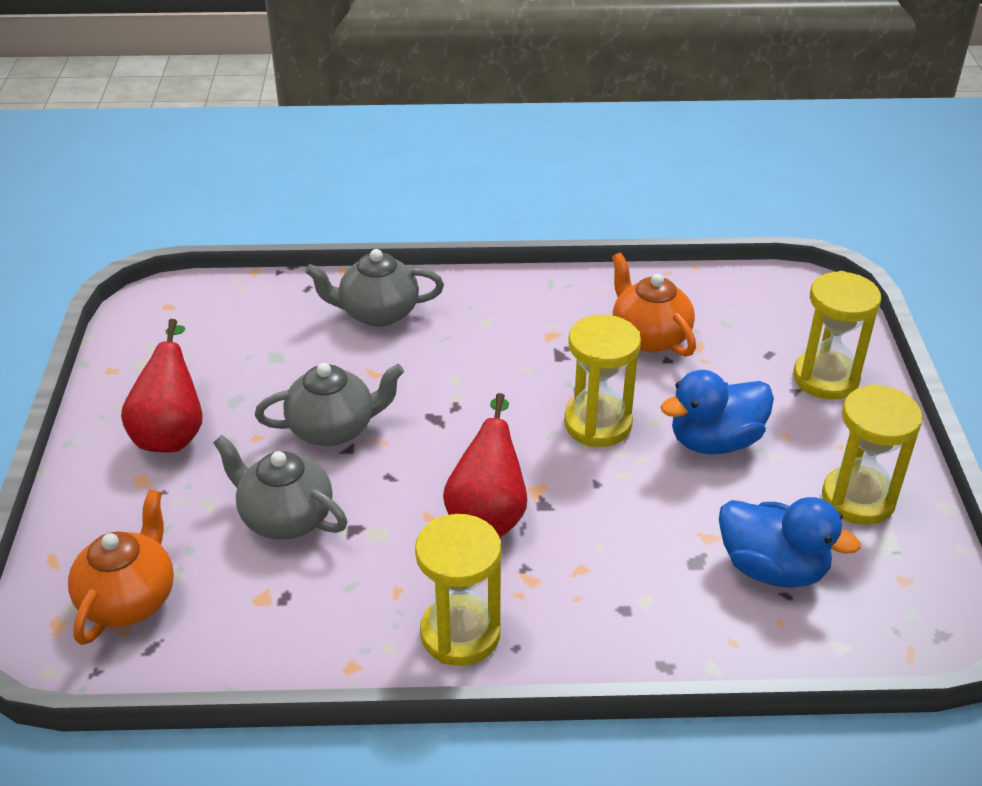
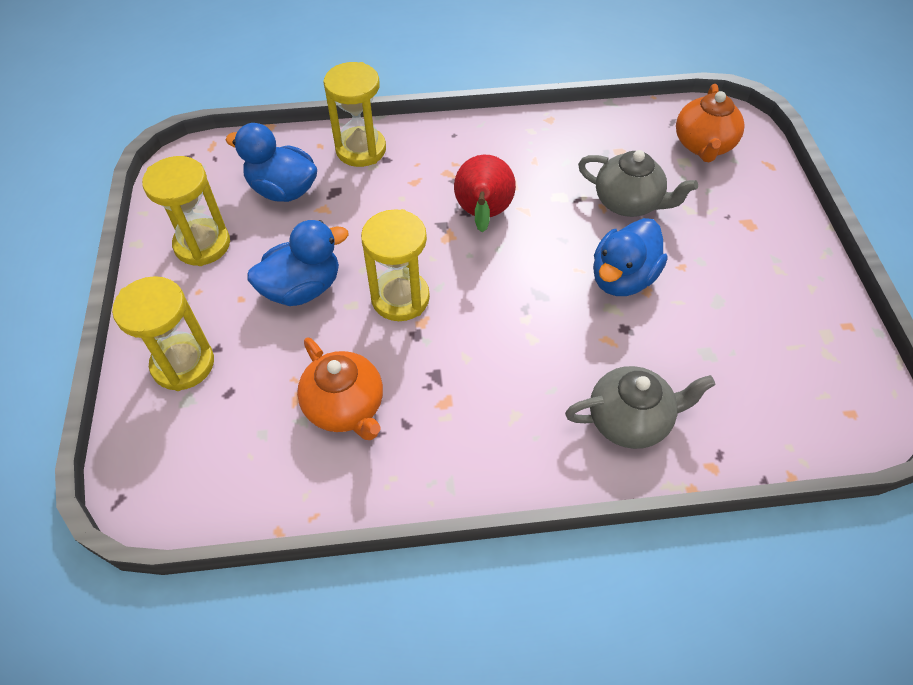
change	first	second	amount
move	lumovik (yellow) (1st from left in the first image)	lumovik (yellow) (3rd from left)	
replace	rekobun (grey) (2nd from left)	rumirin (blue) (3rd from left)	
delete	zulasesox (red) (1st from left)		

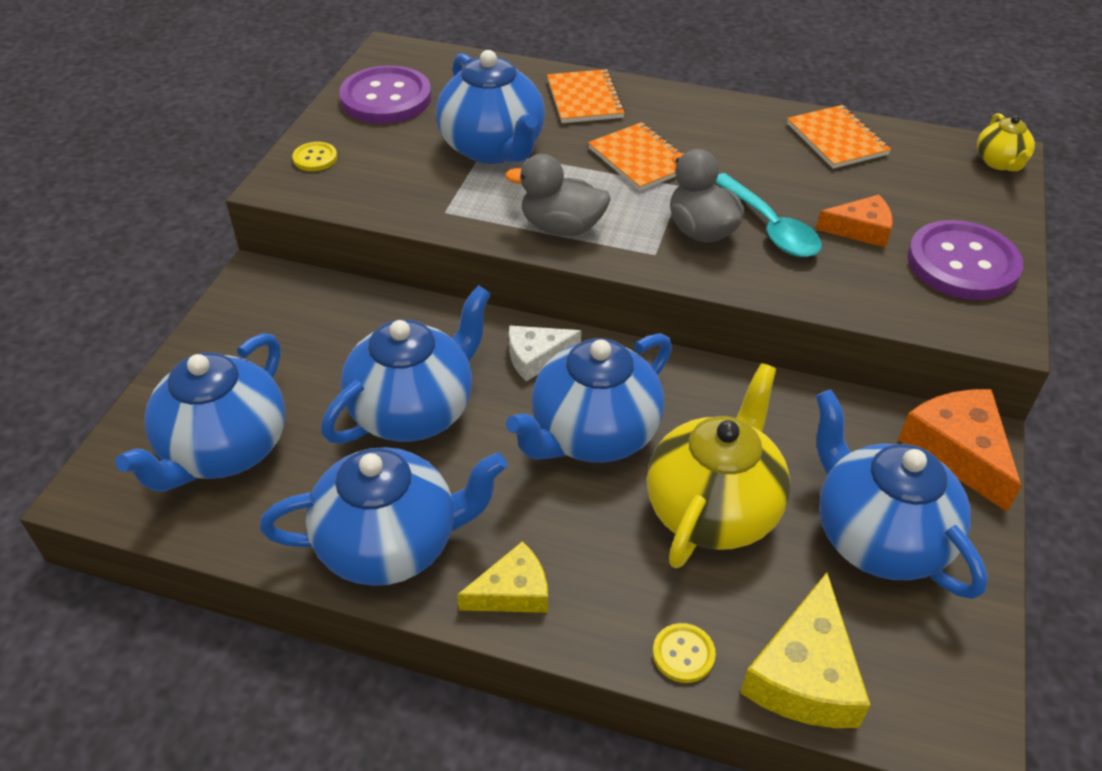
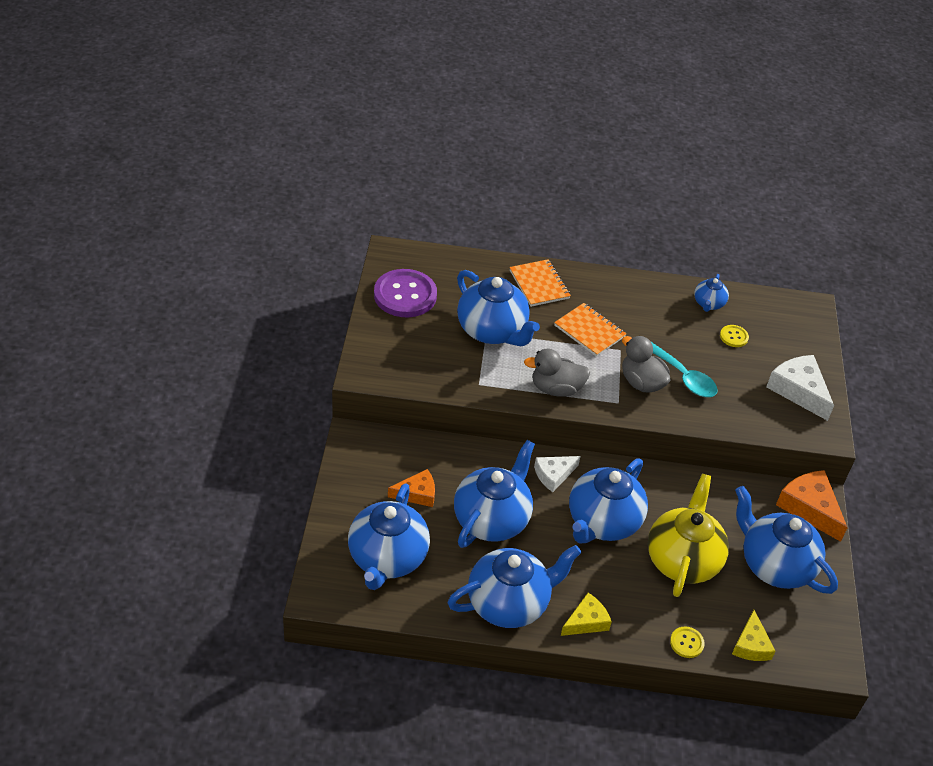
change	first	second	amount
move	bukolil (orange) (1st from left)		
replace	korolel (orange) (3rd from left)	rekobun (blue) (6th from left)	
move	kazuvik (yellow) (1st from left in the first image)	kazuvik (yellow) (2nd from left)	
resize	bukolil (yellow) (2nd from left)		x0.64
replace	kazuvik (purple) (2nd from left)	bukolil (white) (2nd from left)	
delete	rekobun (yellow) (2nd from left)		

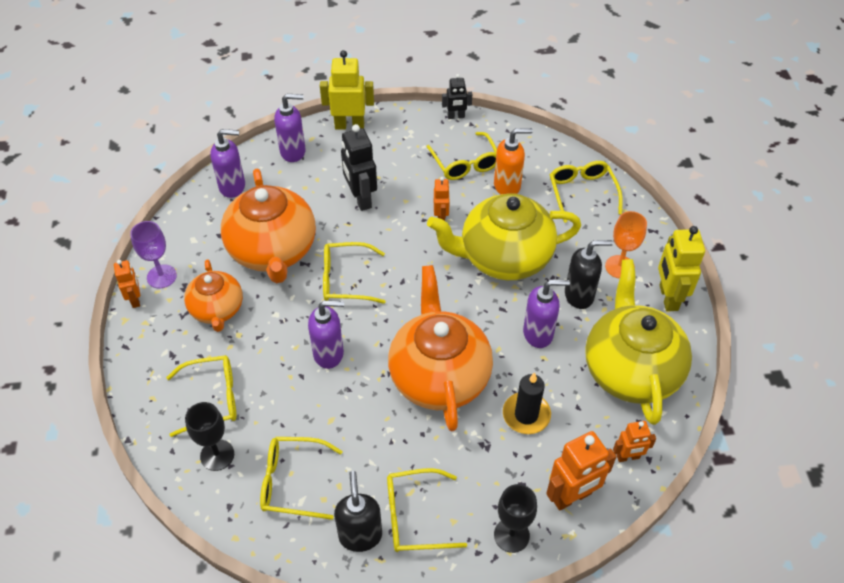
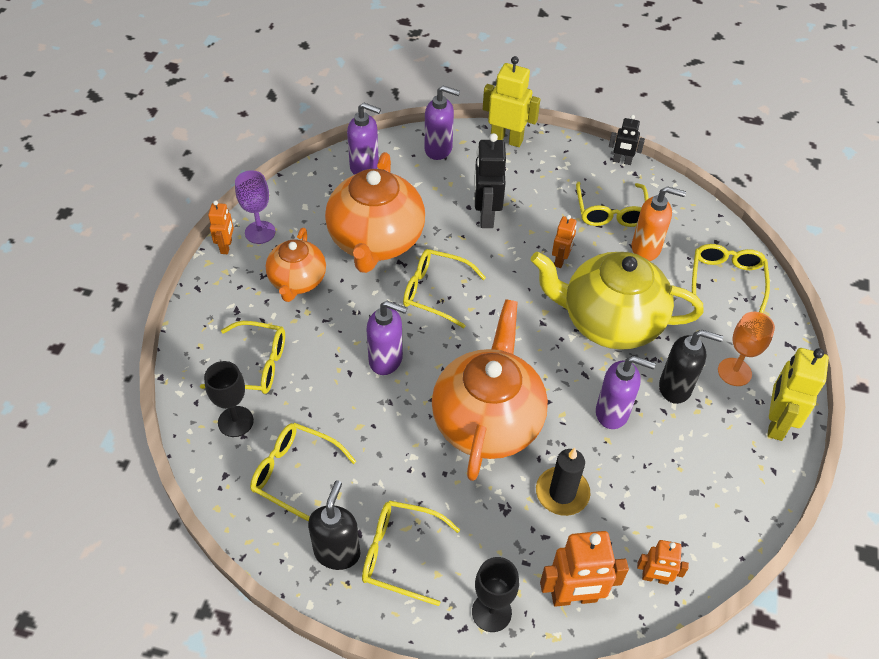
change	first	second	amount
delete	rekobun (yellow) (2nd from left)		

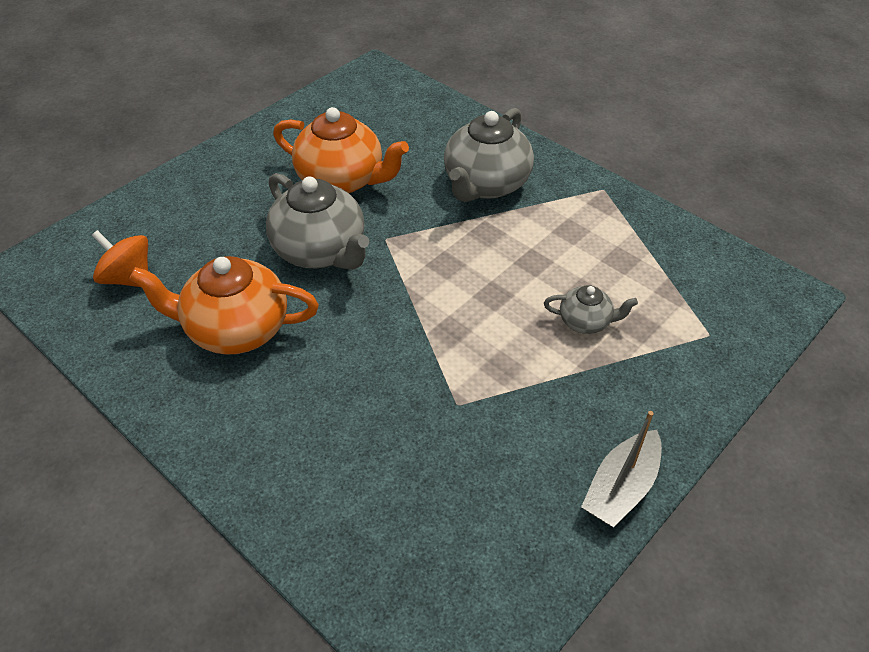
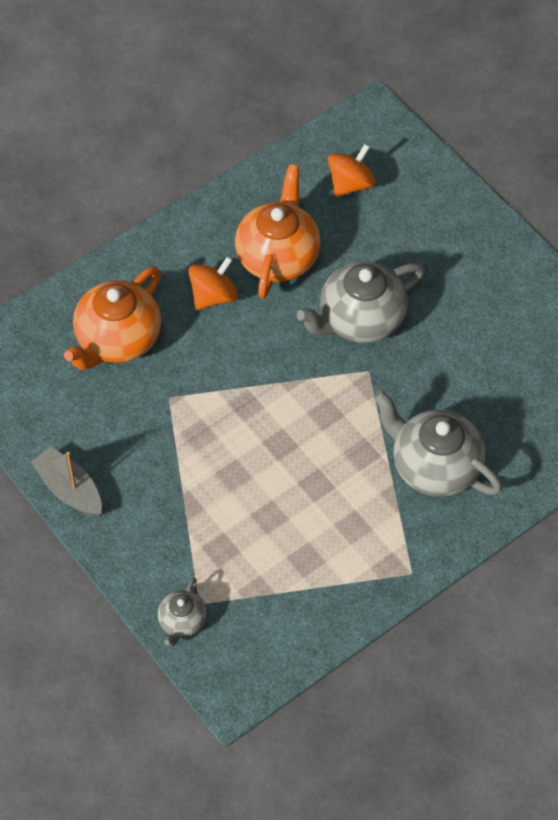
change	first	second	amount
move	rekobun (orange) (2nd from left in the first image)	rekobun (orange) (1st from left)	
move	rekobun (grey) (3rd from left in the first image)	rekobun (grey) (1st from left)	
insert		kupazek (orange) (1st from left)	

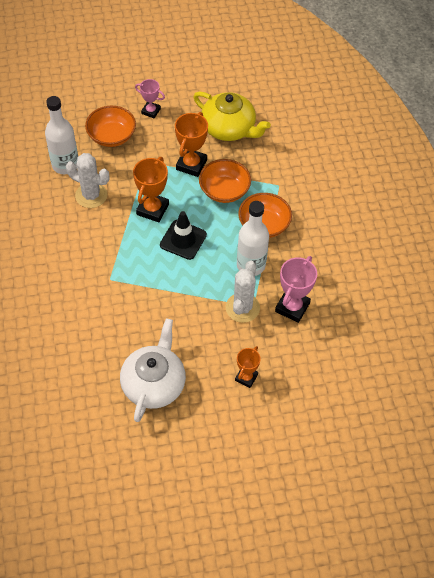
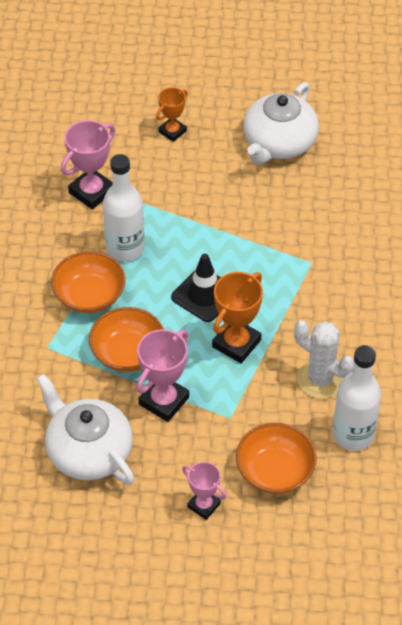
change	first	second	amount
recolor	rekobun (yellow)	rekobun (white) (1st from left)	
recolor	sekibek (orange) (2nd from left)	sekibek (pink) (2nd from left)	
delete	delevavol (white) (2nd from left)		

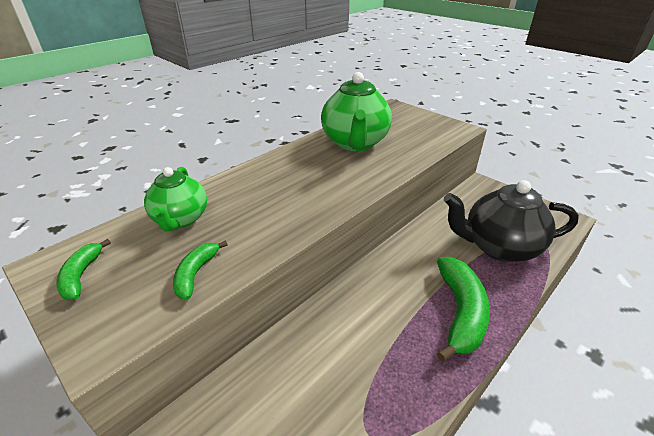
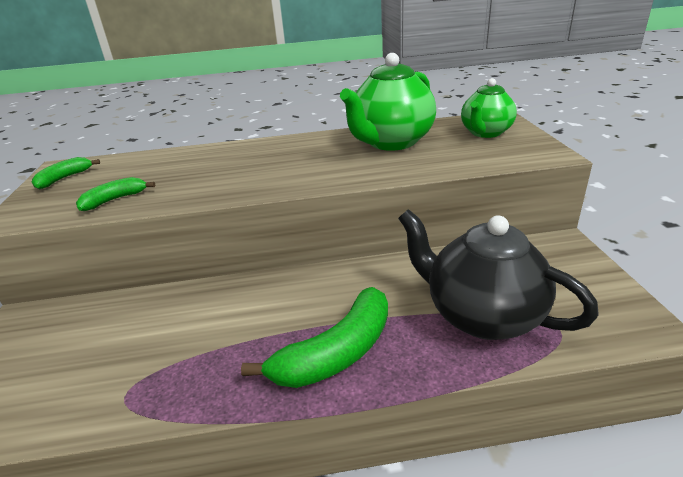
change	first	second	amount
move	rekobun (green) (1st from left in the first image)	rekobun (green) (2nd from left)	

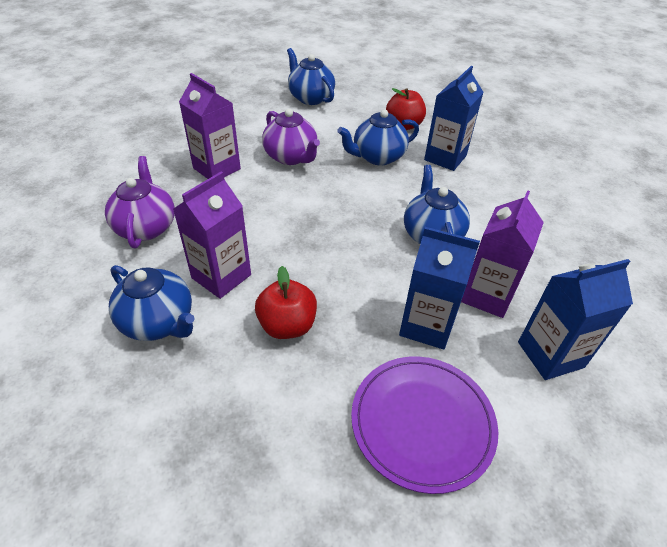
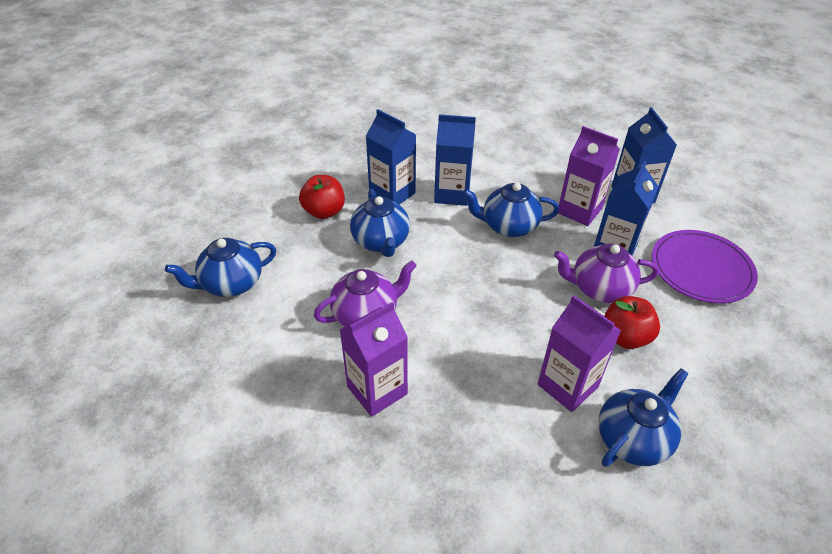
change	first	second	amount
insert		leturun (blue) (2nd from left)	
move	rekobun (purple) (1st from left in the first image)	rekobun (purple) (2nd from left)	

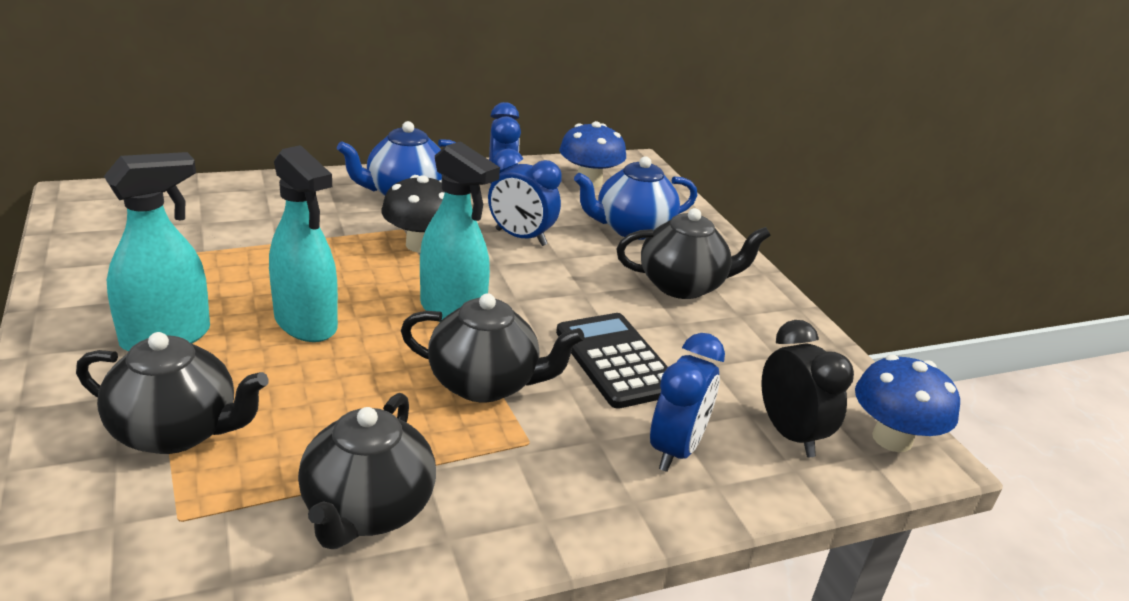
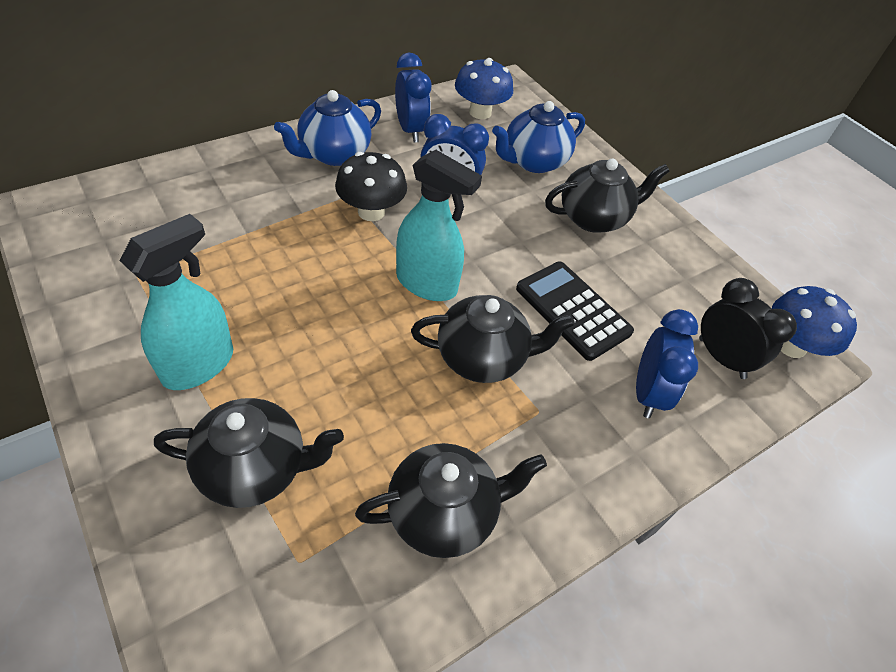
change	first	second	amount
rotate	rekobun (black) (2nd from left)		105 degrees counterclockwise
delete	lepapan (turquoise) (2nd from left)		

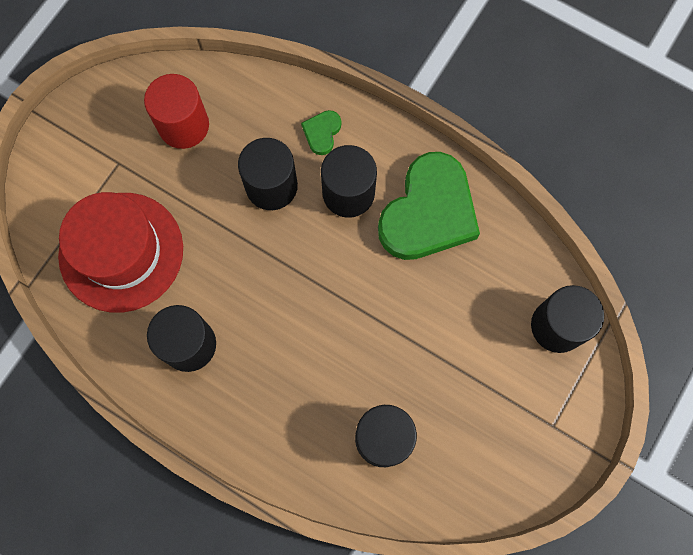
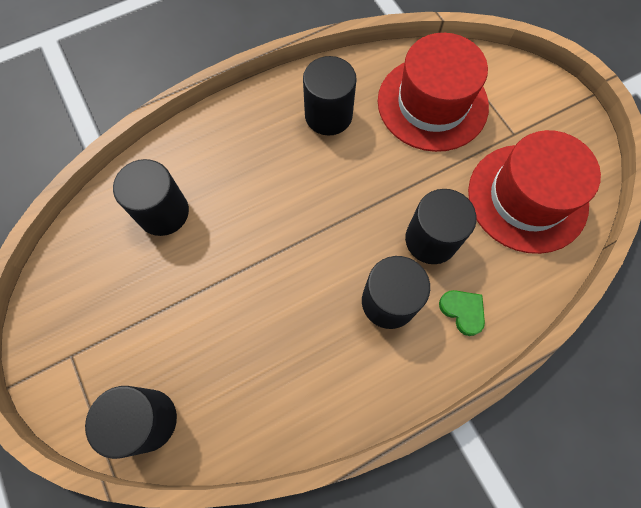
change	first	second	amount
replace	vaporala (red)	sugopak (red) (2nd from left)	
delete	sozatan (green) (2nd from left)		

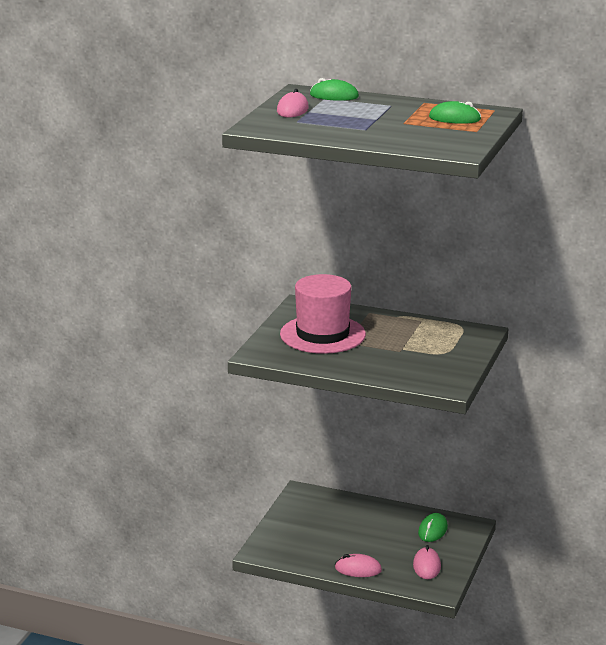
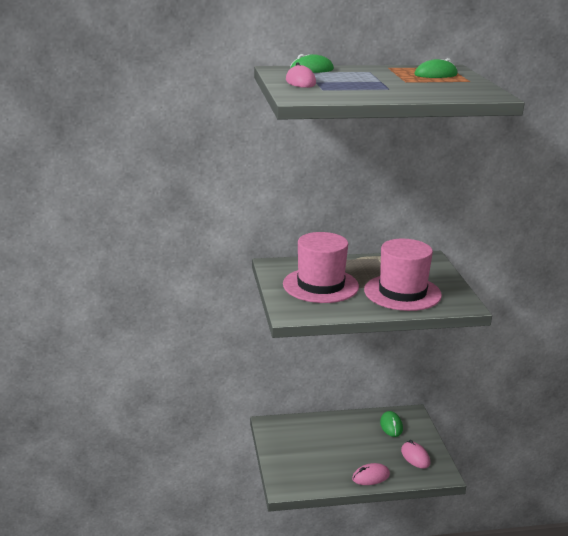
change	first	second	amount
insert		sugopak (pink) (2nd from left)	

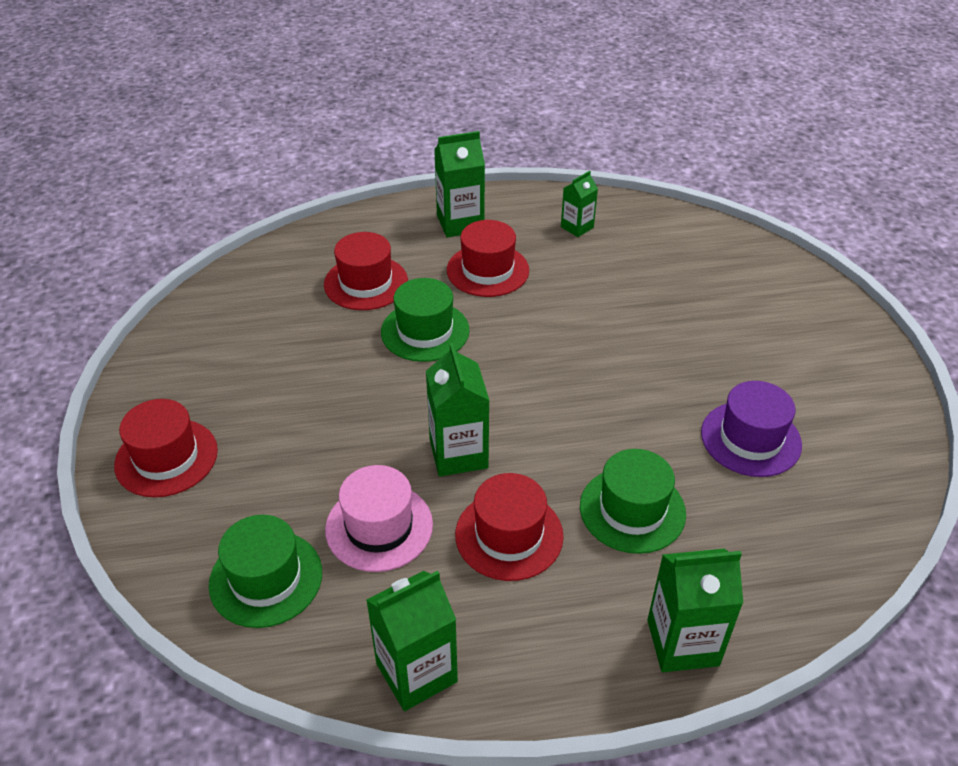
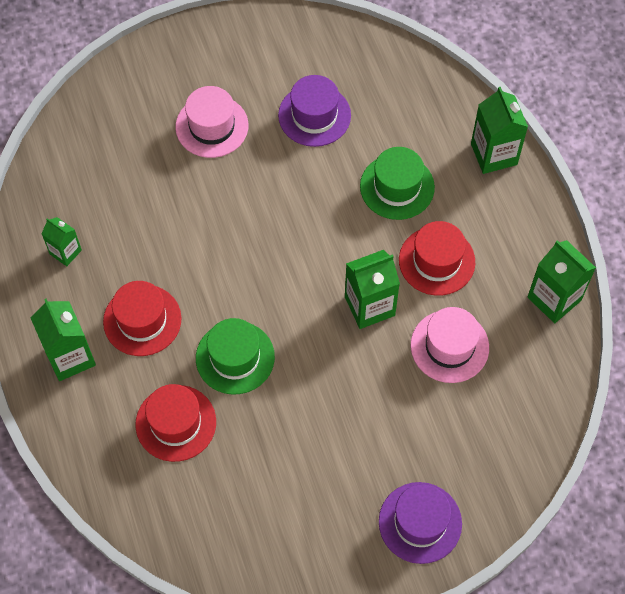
change	first	second	amount
insert		sugopak (pink) (1st from left)	
recolor	sugopak (red) (1st from left)	sugopak (purple) (2nd from left)	
delete	sugopak (green) (1st from left)		

